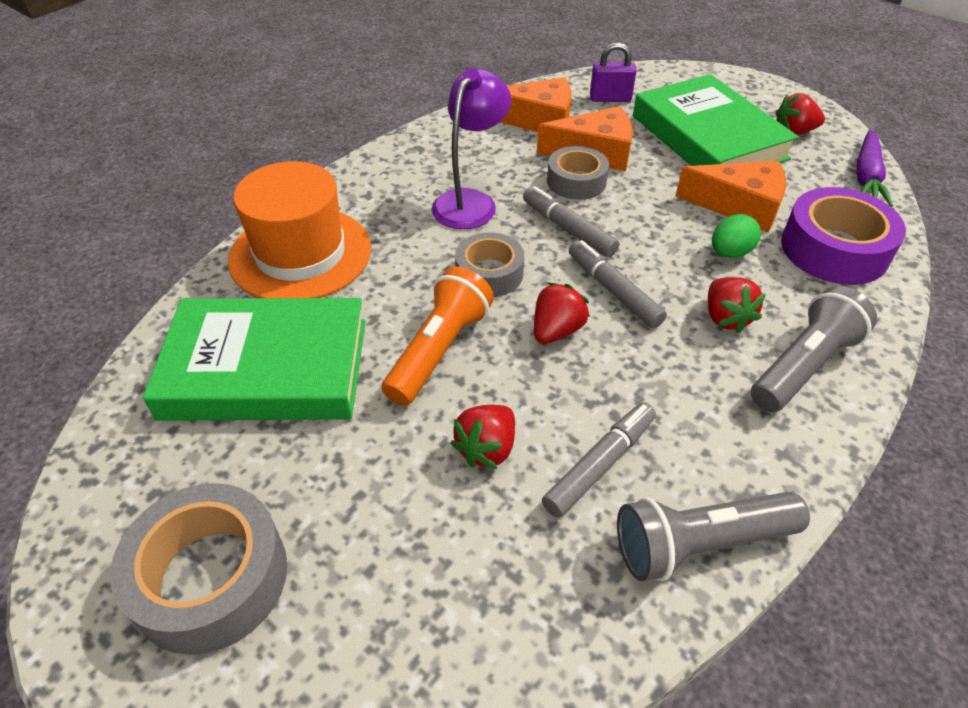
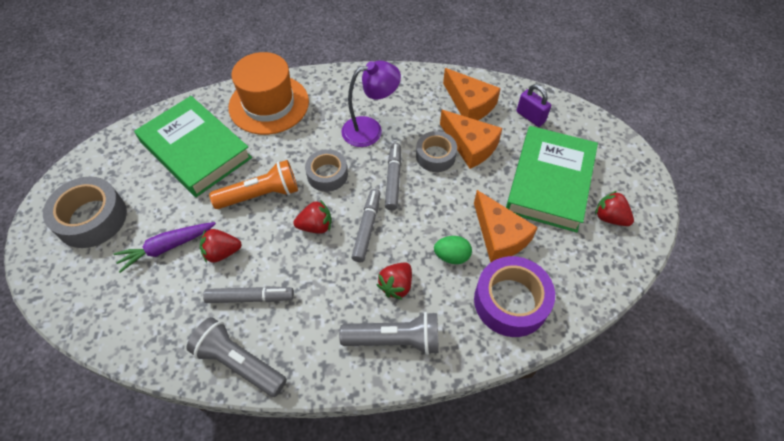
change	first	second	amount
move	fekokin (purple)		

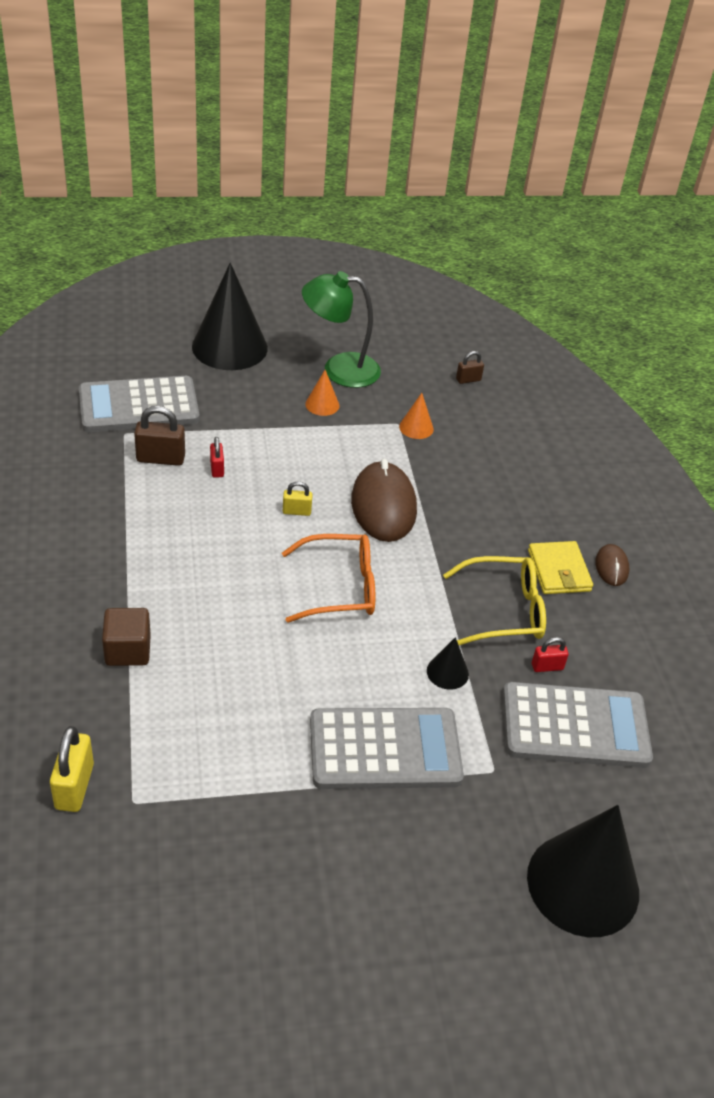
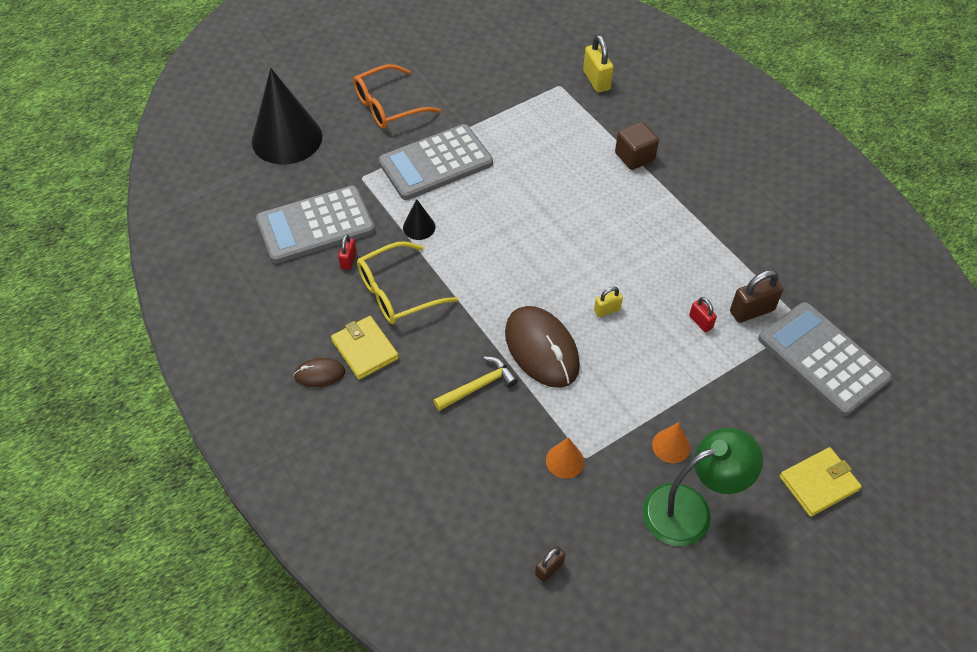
change	first	second	amount
rotate	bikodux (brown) (2nd from left in the first image)	bikodux (brown) (1st from left)	75 degrees counterclockwise
rotate	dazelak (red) (2nd from left in the first image)	dazelak (red) (1st from left)	45 degrees counterclockwise
move	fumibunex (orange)		
insert		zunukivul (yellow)	
rotate	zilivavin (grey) (1st from left in the first image)	zilivavin (grey) (3rd from left)	90 degrees counterclockwise
replace	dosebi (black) (1st from left)	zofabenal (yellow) (2nd from left)	

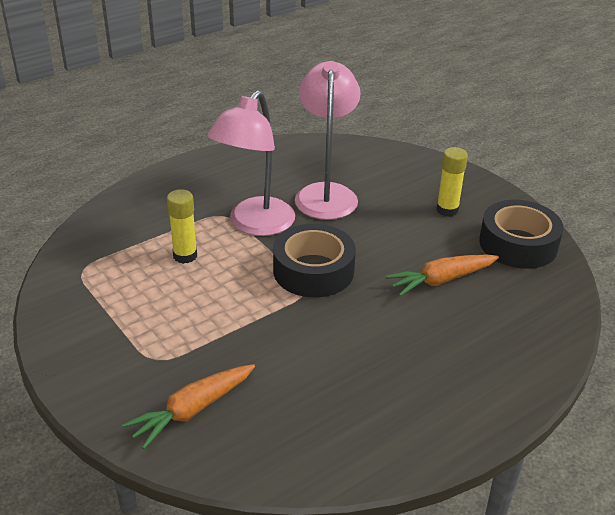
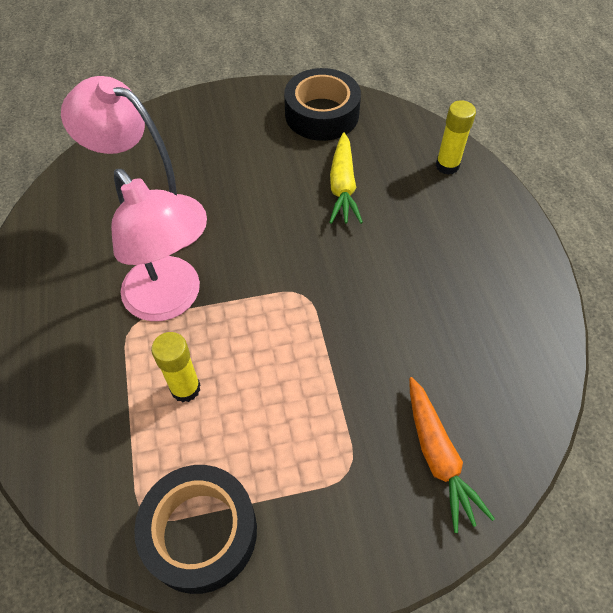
change	first	second	amount
move	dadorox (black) (1st from left)		
recolor	fekokin (orange) (2nd from left)	fekokin (yellow)	
move	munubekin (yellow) (2nd from left)		

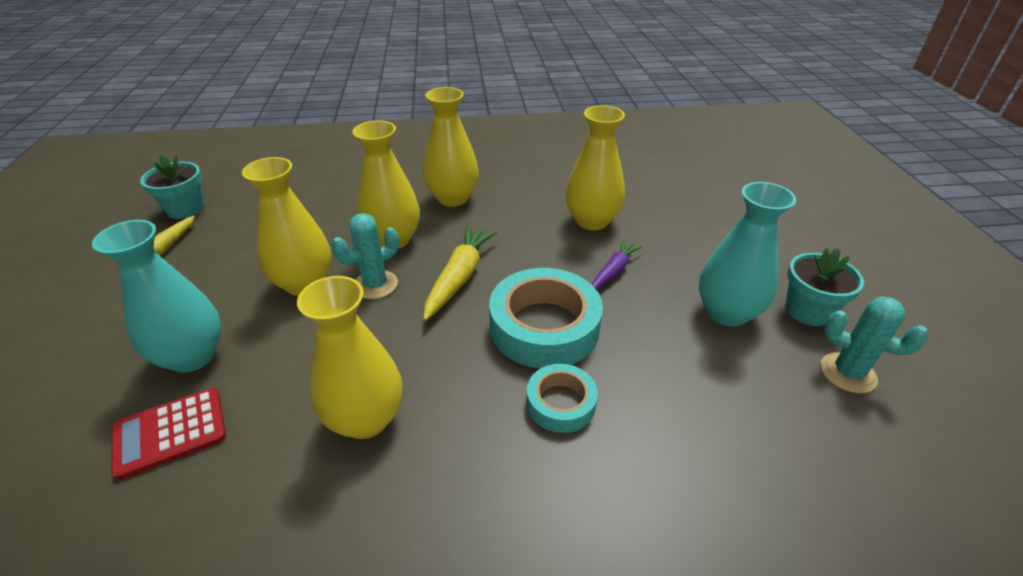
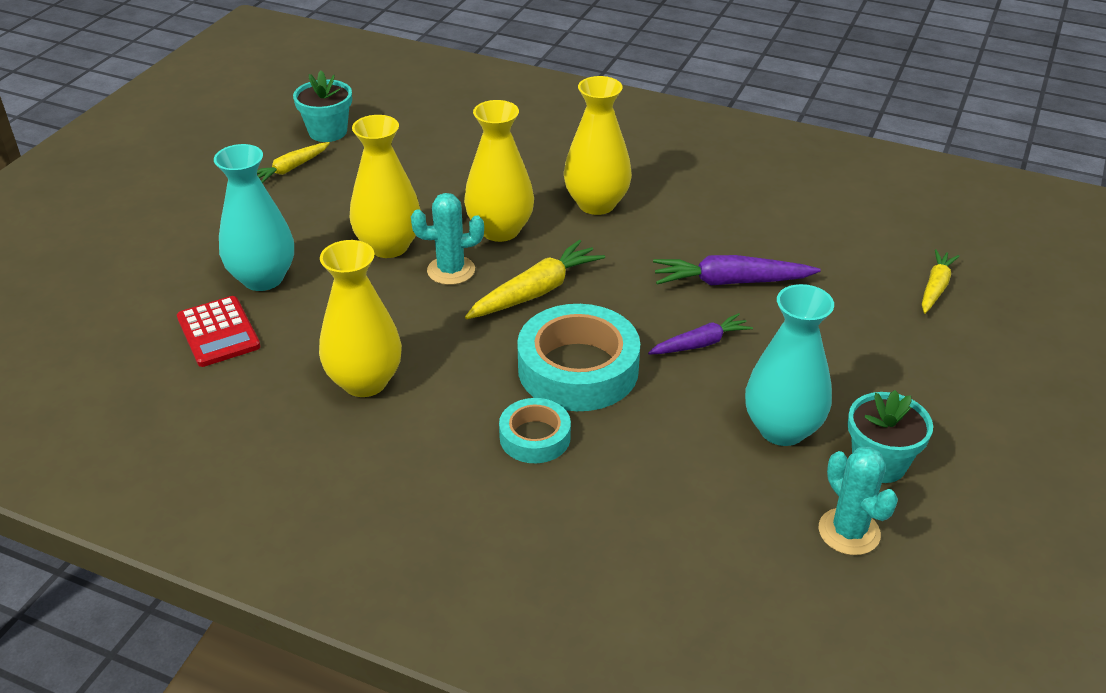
change	first	second	amount
rotate	zilivavin (red)		120 degrees counterclockwise
replace	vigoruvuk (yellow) (5th from left)	fekokin (purple) (2nd from left)	
insert		fekokin (yellow) (3rd from left)	

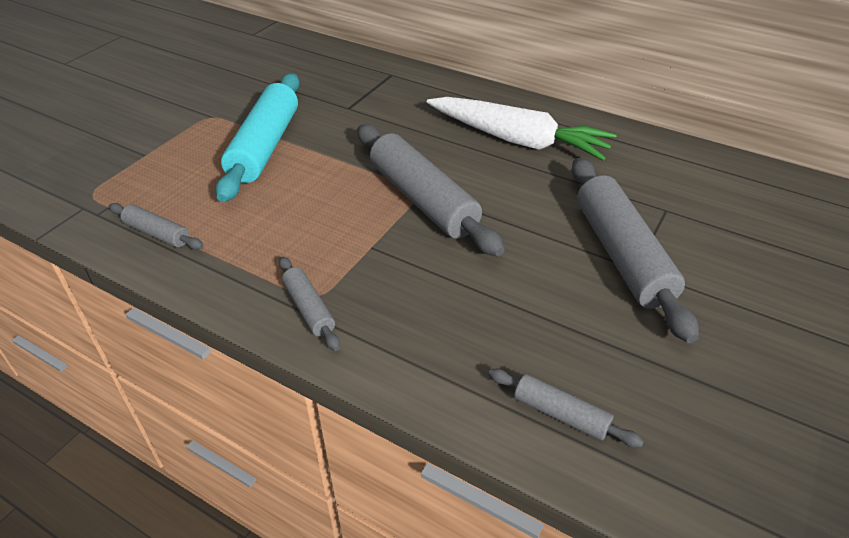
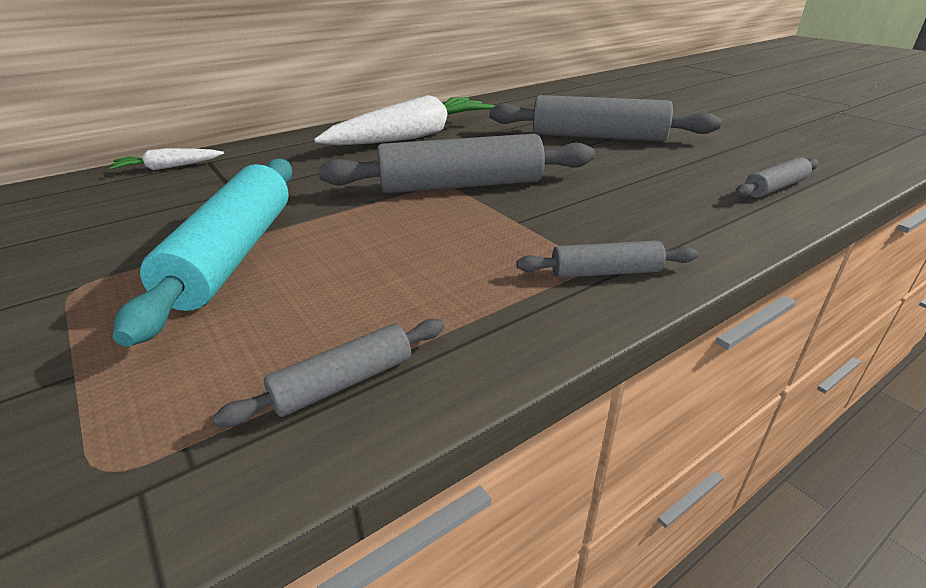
change	first	second	amount
insert		fekokin (white) (1st from left)	
rotate	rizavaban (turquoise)		60 degrees clockwise

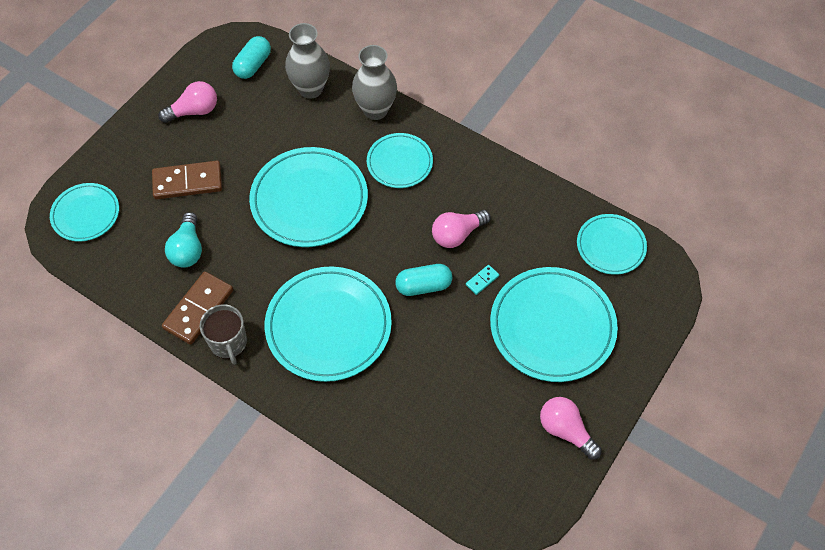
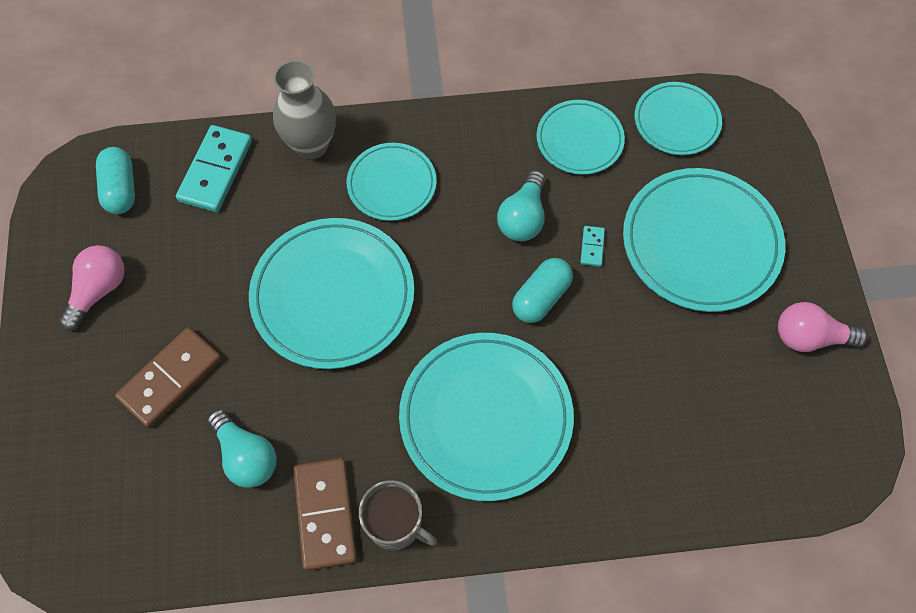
change	first	second	amount
replace	vigoruvuk (grey) (1st from left)	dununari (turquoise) (1st from left)	
recolor	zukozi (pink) (2nd from left)	zukozi (turquoise) (2nd from left)	
move	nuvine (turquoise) (1st from left in the first image)	nuvine (turquoise) (4th from left)	

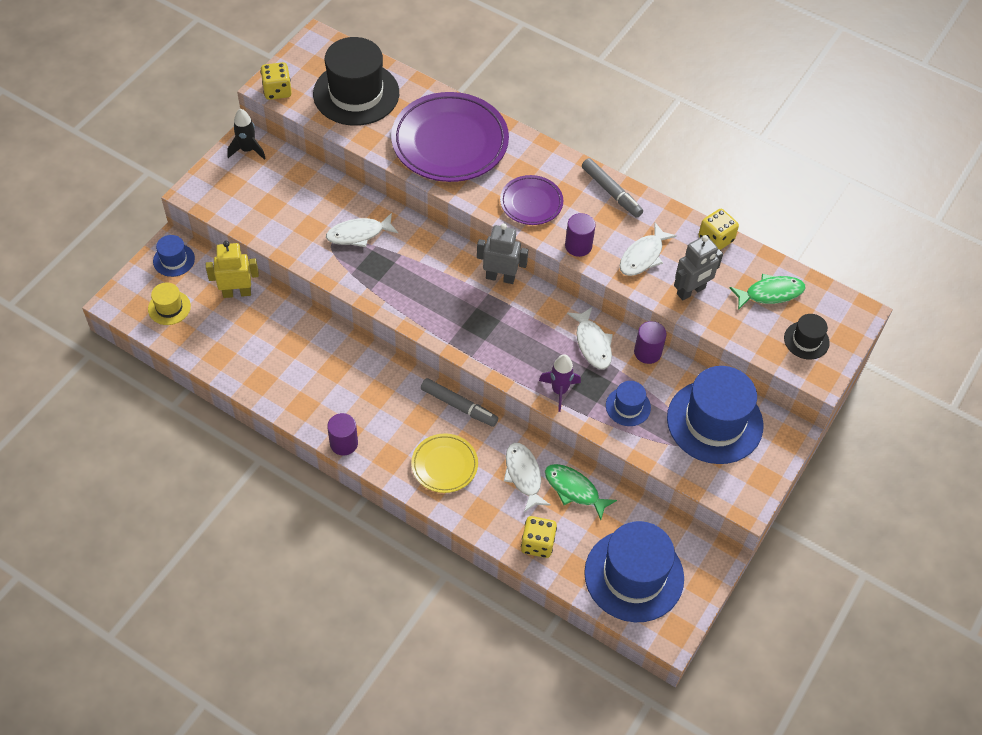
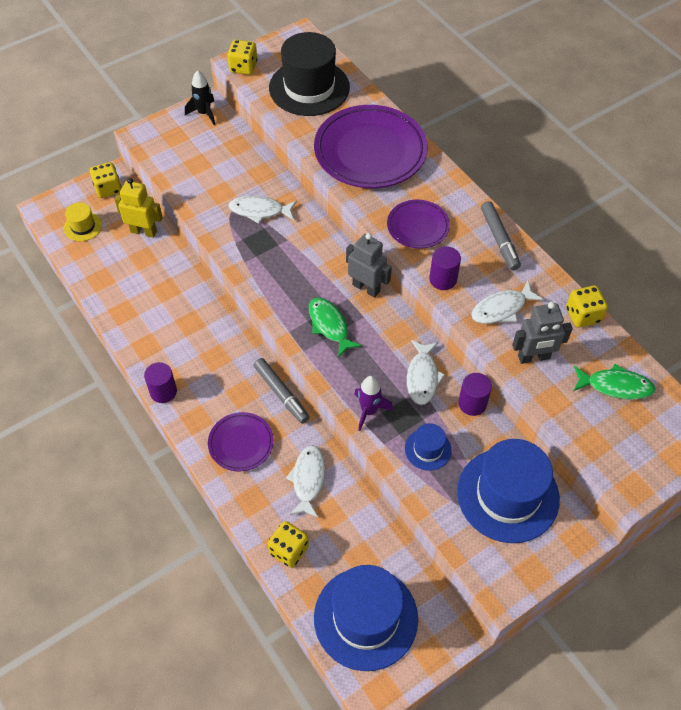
change	first	second	amount
replace	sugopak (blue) (1st from left)	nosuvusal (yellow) (1st from left)	
recolor	nuvine (yellow)	nuvine (purple) (1st from left)	
move	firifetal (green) (1st from left)		
delete	sugopak (black) (2nd from left)		

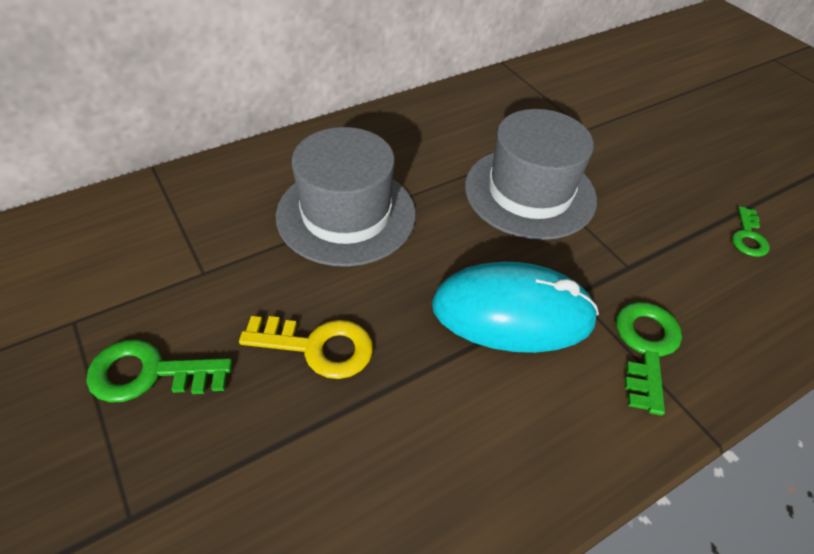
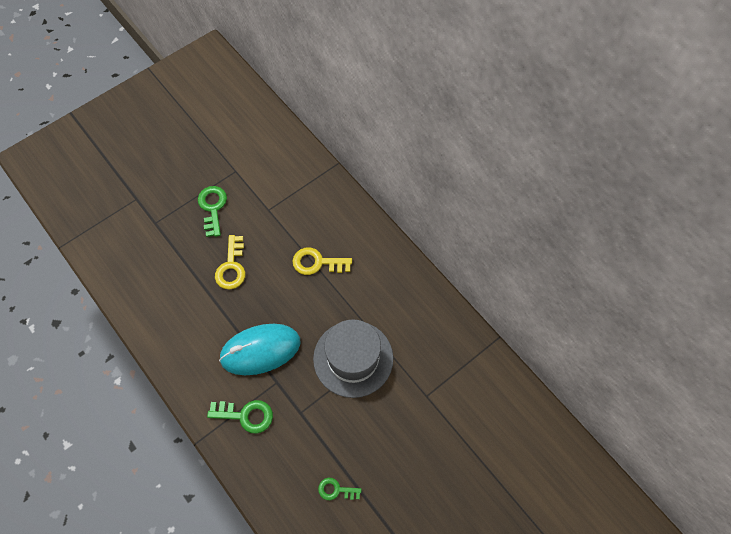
change	first	second	amount
rotate	bikodux (turquoise)		75 degrees clockwise
replace	sugopak (grey) (1st from left)	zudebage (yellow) (2nd from left)	

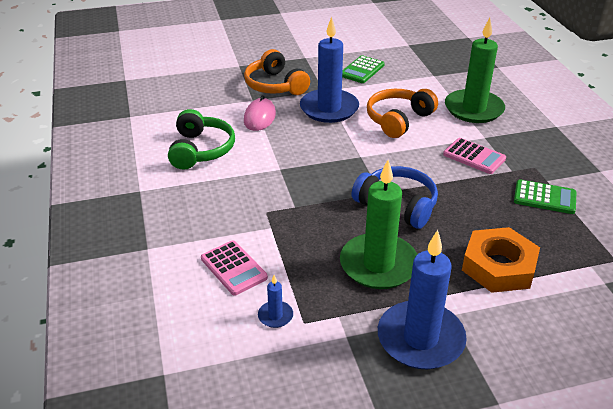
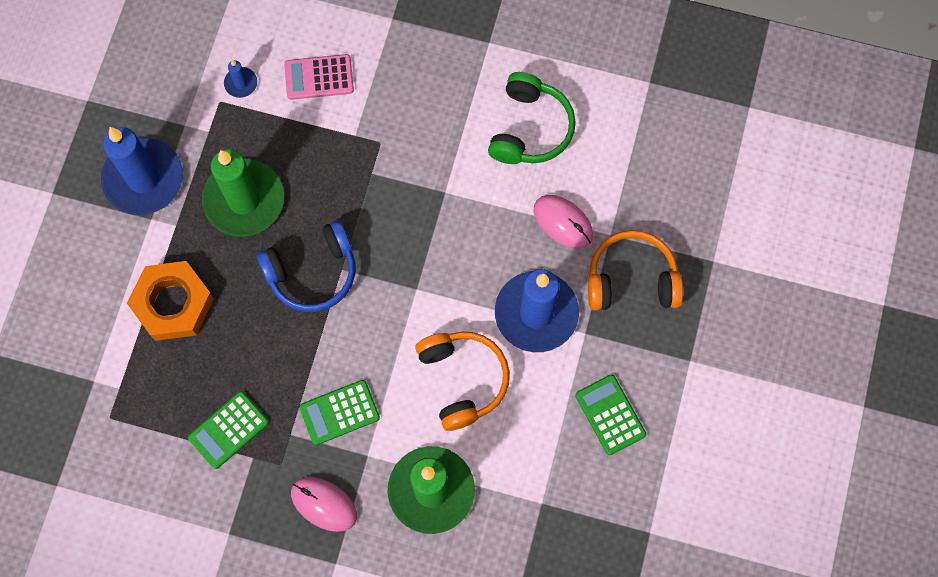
change	first	second	amount
insert		bikodux (pink) (1st from left)	
recolor	zilivavin (pink) (2nd from left)	zilivavin (green) (2nd from left)	
rotate	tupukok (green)		105 degrees counterclockwise

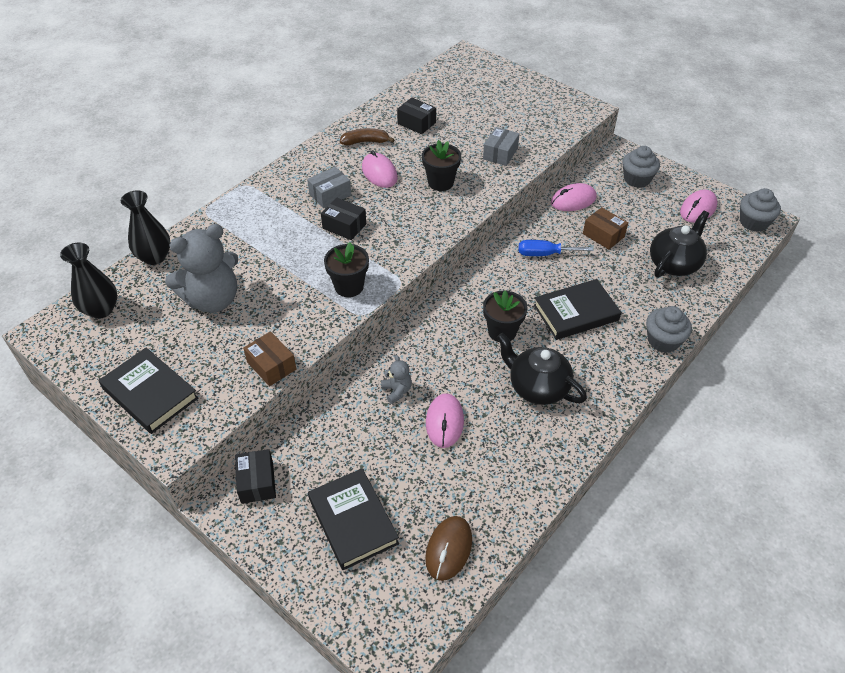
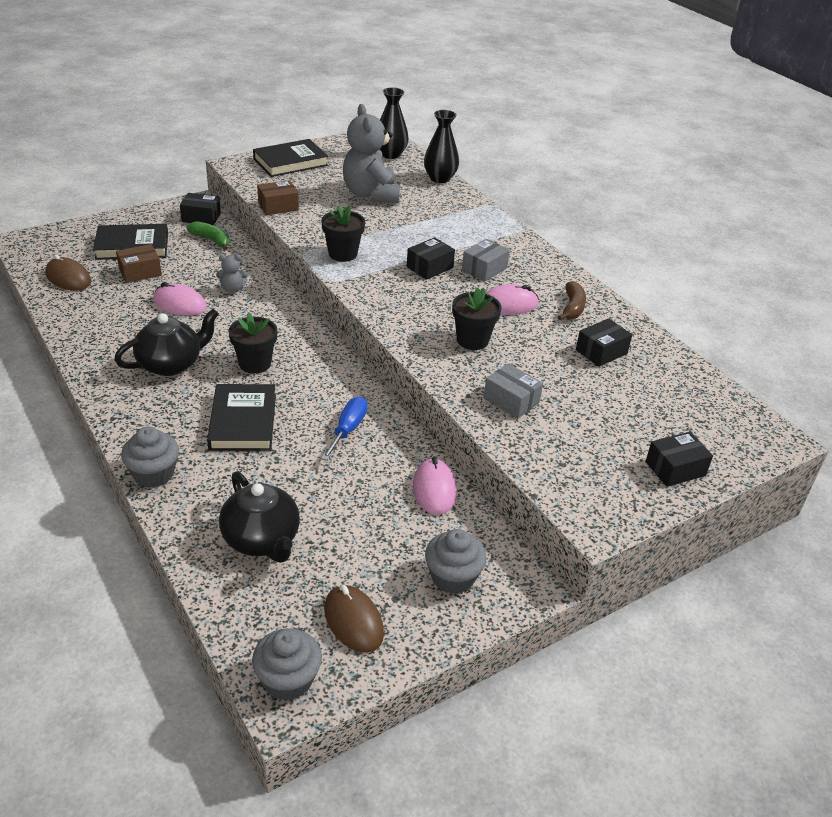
change	first	second	amount
move	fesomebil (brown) (2nd from left in the first image)	fesomebil (brown) (1st from left)	
insert		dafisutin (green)	
recolor	bikodux (pink) (4th from left)	bikodux (brown) (2nd from left)	
rotate	fesomebil (grey) (1st from left)		60 degrees clockwise
insert		fesomebil (black) (4th from left)	

